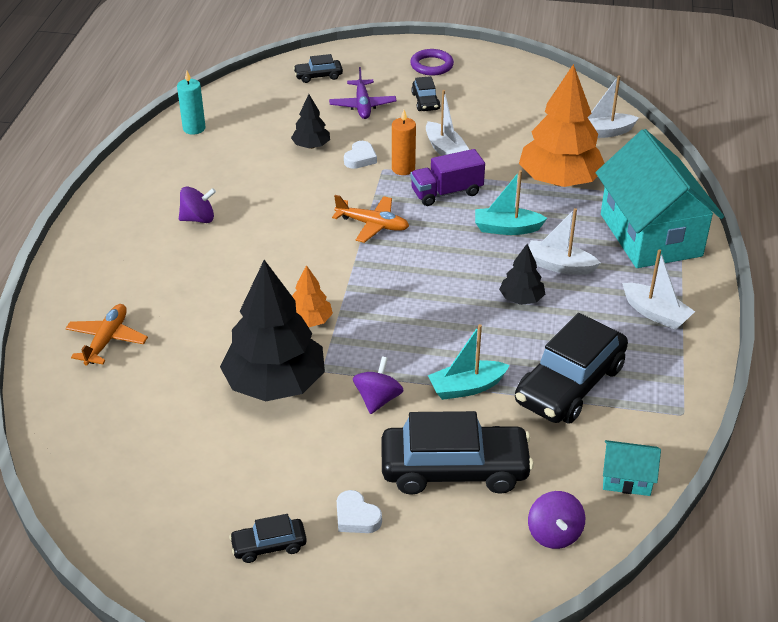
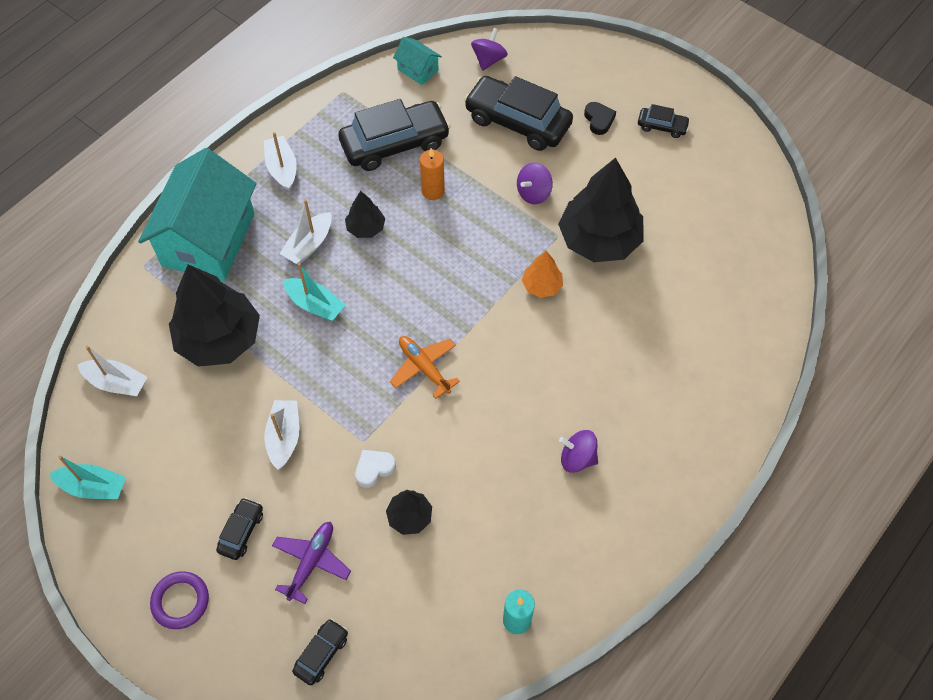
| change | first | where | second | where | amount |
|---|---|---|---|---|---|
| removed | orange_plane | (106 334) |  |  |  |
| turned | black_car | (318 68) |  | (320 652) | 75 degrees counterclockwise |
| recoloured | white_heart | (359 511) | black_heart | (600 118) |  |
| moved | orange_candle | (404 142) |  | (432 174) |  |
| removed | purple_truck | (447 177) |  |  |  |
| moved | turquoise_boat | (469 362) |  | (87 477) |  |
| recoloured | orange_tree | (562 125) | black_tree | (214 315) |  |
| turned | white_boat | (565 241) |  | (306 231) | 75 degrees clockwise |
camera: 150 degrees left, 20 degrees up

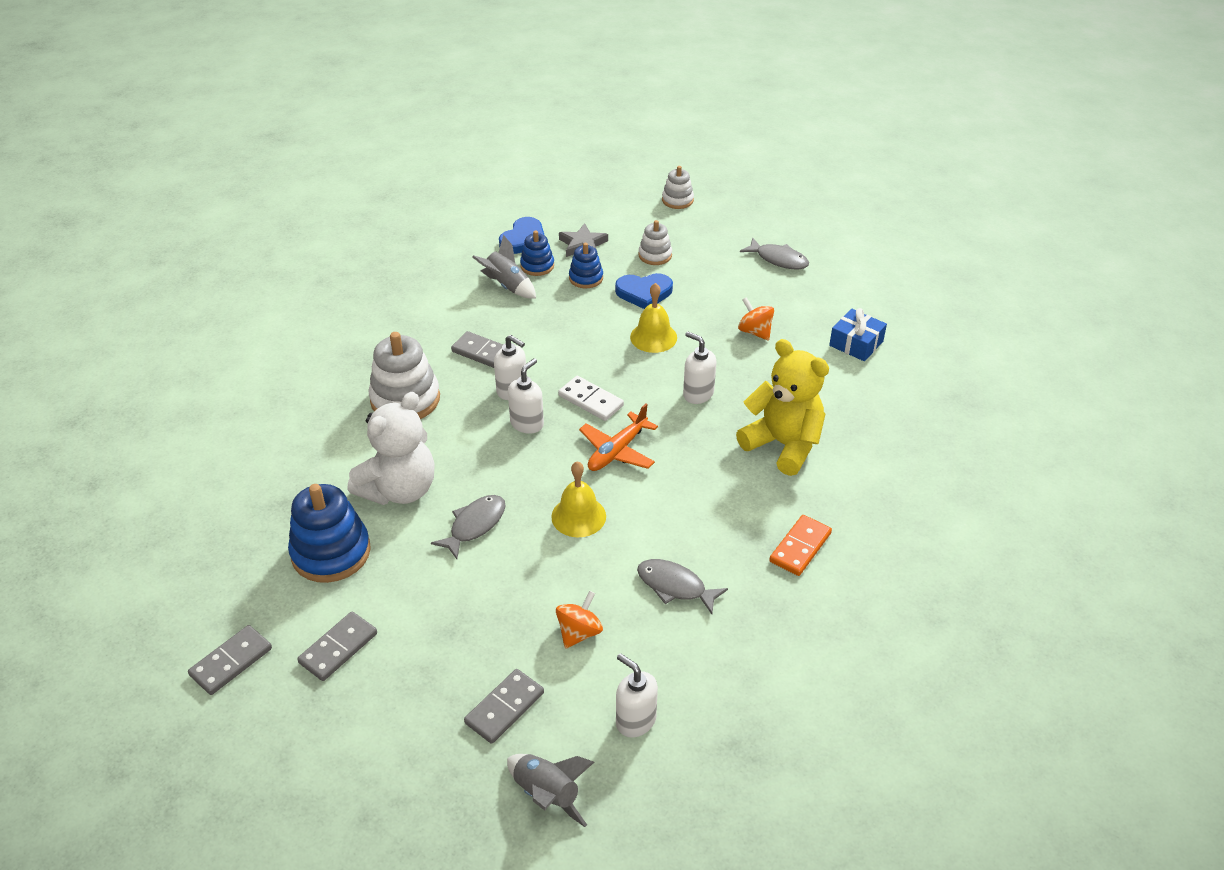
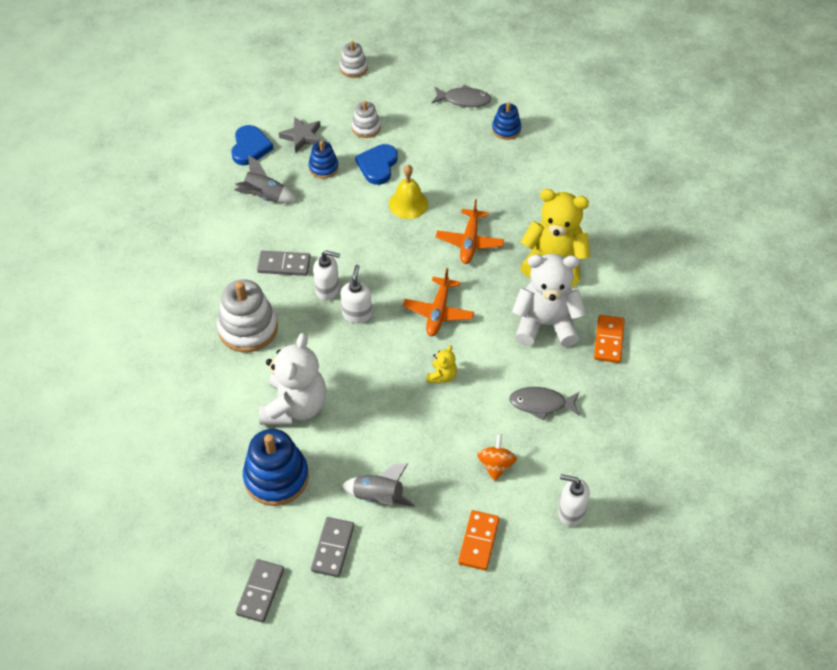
| change | first | where | second | where | amount |
|---|---|---|---|---|---|
| removed | grey_fish | (468 527) |  |  |  |
| recoloured | grey_domino | (504 706) | orange_domino | (479 540) |  |
| moved | grey_rocket | (550 790) |  | (378 485) |  |
| moved | blue_stacking_toy | (537 253) |  | (506 121) |  |
| replaced | yellow_bell | (578 499) | yellow_teddy_bear | (441 364) |  |
| removed | white_domino | (591 398) |  |  |  |
| turned | blue_heart | (644 291) |  | (376 164) | 135 degrees clockwise |
| replaced | white_soap_dispenser | (699 367) | orange_plane | (470 231) |  |
| removed | orange_spinning_top | (756 319) |  |  |  |
| removed | blue_gift | (858 334) |  |  |  |
| added |  |  | white_teddy_bear | (549 300) |  |
camera: 25 degrees left, 10 degrees up

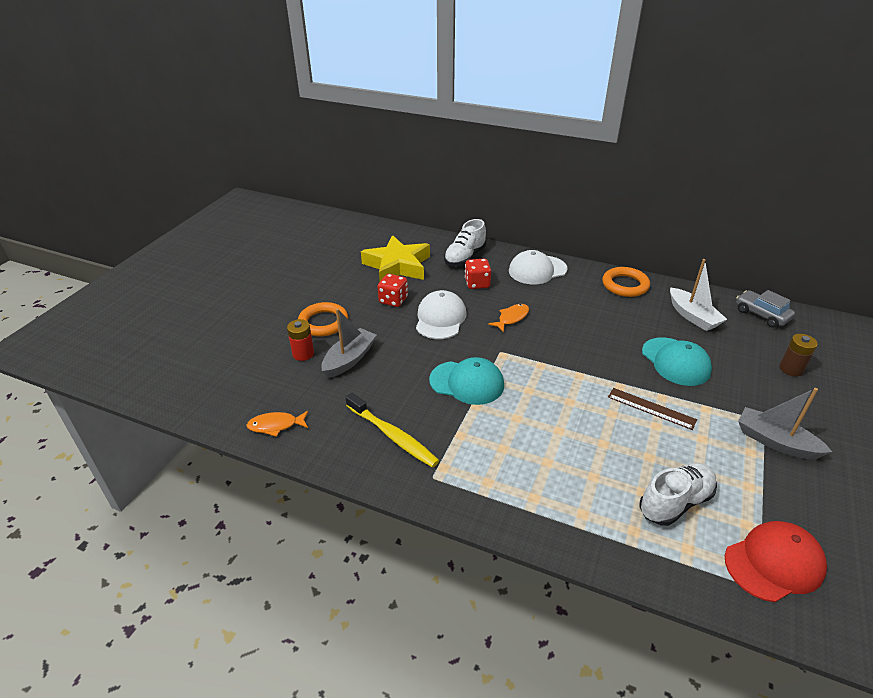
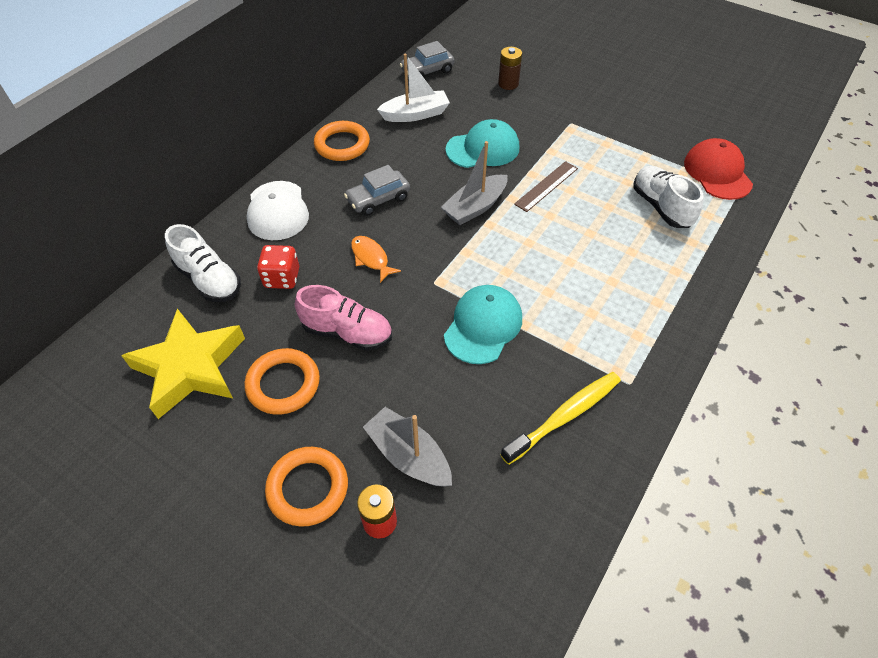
| change | first | where | second | where | amount |
|---|---|---|---|---|---|
| removed | orange_fish | (277 424) |  |  |  |
| replaced | red_dice | (393 290) | orange_ring | (282 381) |  |
| replaced | white_cap | (441 314) | pink_shoe | (343 318) |  |
| moved | grey_boat | (785 423) |  | (474 183) |  |
| added |  |  | grey_car | (377 190) |  |
camera: 80 degrees left, 15 degrees up

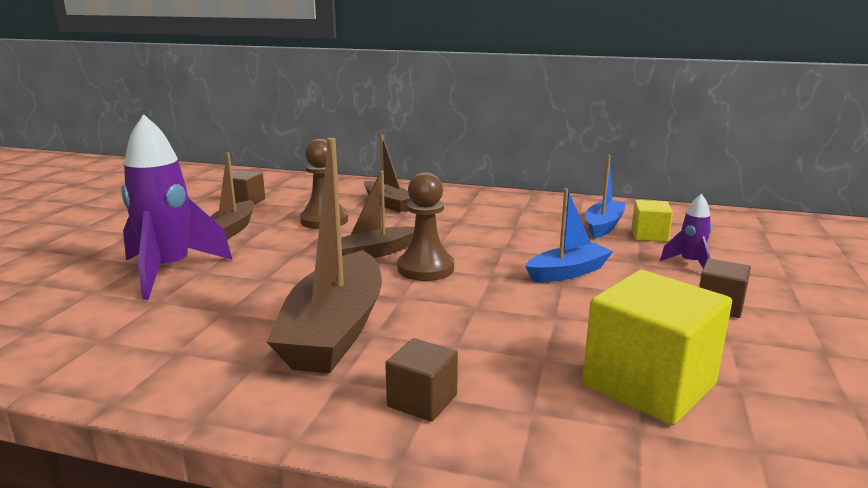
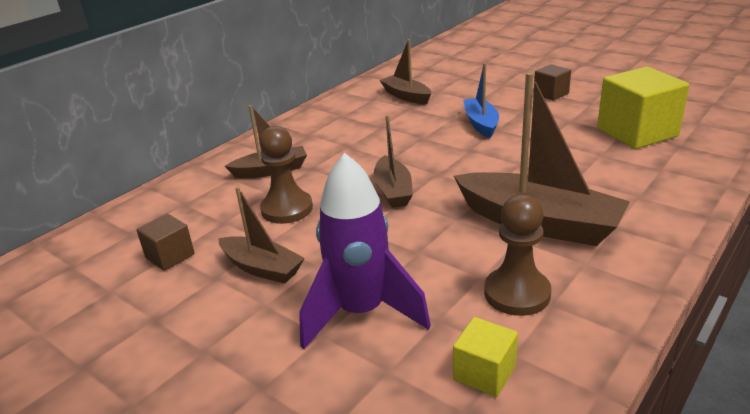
| change | first | where | second | where | amount |
|---|---|---|---|---|---|
| removed | brown_cube | (421 380) |  |  |  |
| moved | brown_pawn | (425 226) |  | (517 255) |  |
| recoloured | blue_boat | (605 196) | brown_boat | (405 71) |  |
| moved | yellow_cube | (652 221) |  | (485 357) |  |
| removed | purple_rocket | (686 231) |  |  |  |
camera: 65 degrees left, 10 degrees up

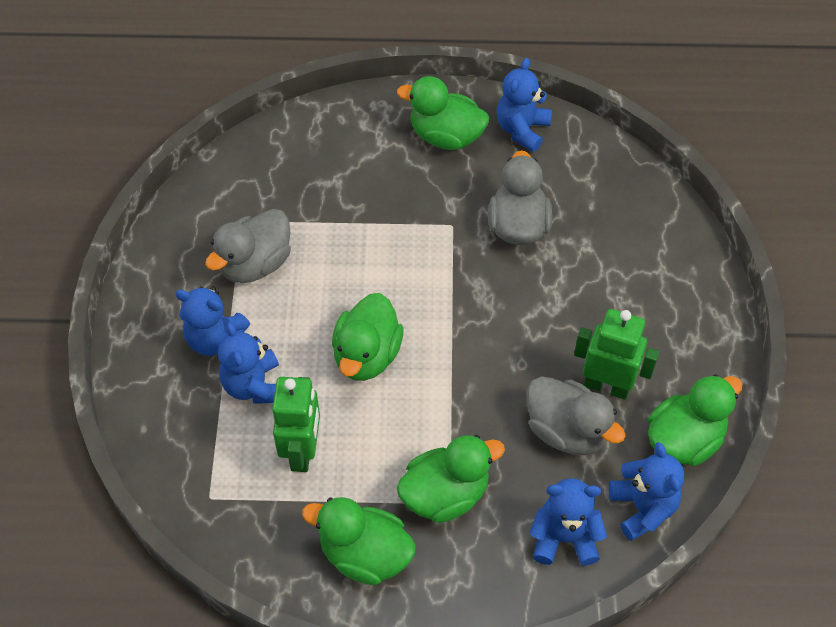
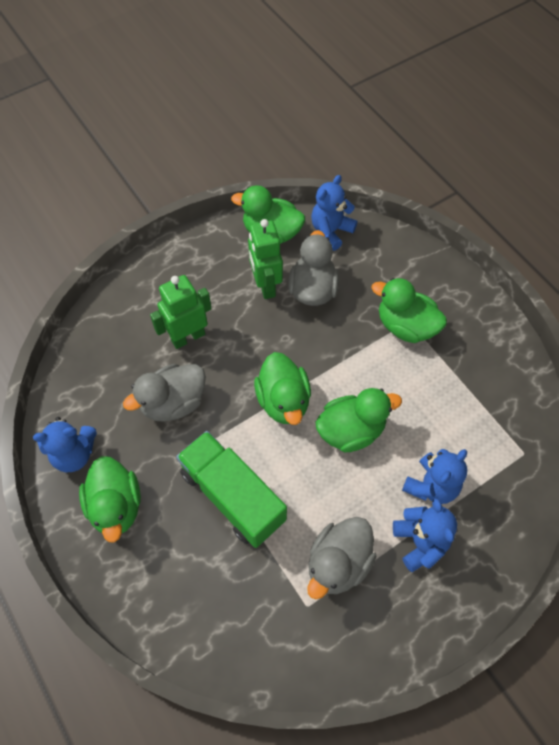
| change | first | where | second | where | amount |
|---|---|---|---|---|---|
| turned | grey_duck | (248 246) |  | (342 558) | 120 degrees clockwise |
| moved | green_robot | (296 424) |  | (181 312) |  |
| moved | green_duck | (359 541) |  | (282 388) |  |
| removed | blue_teddy_bear | (568 522) |  |  |  |
| added |  |  | green_truck | (231 489) |  |
camera: 125 degrees left, 5 degrees up

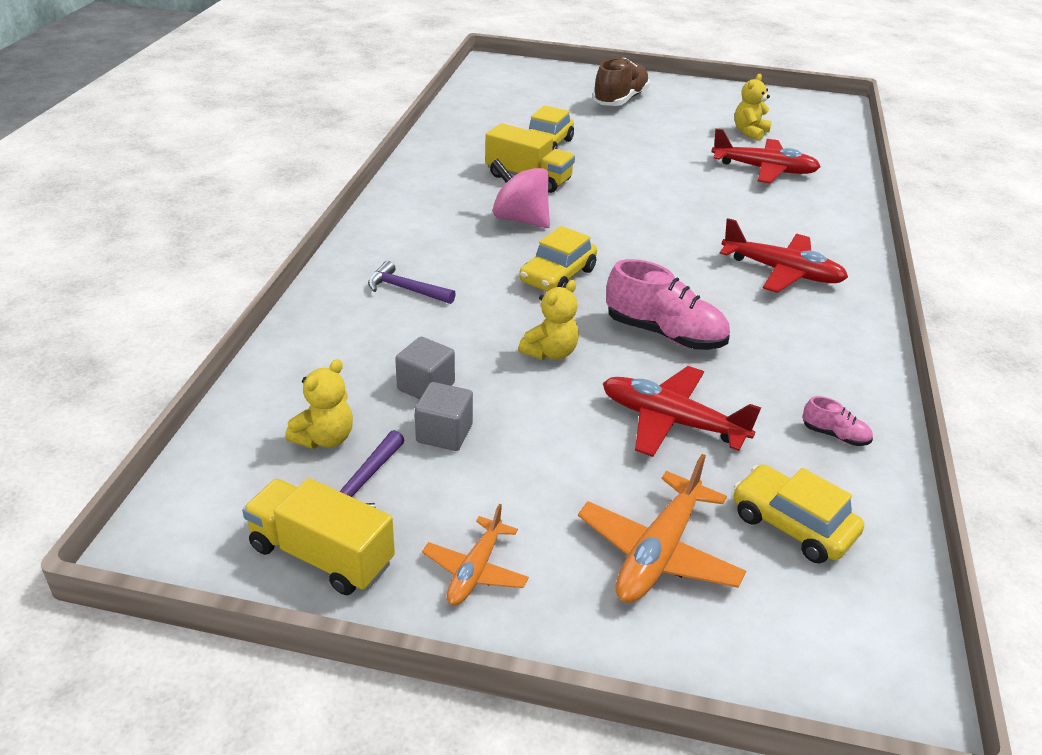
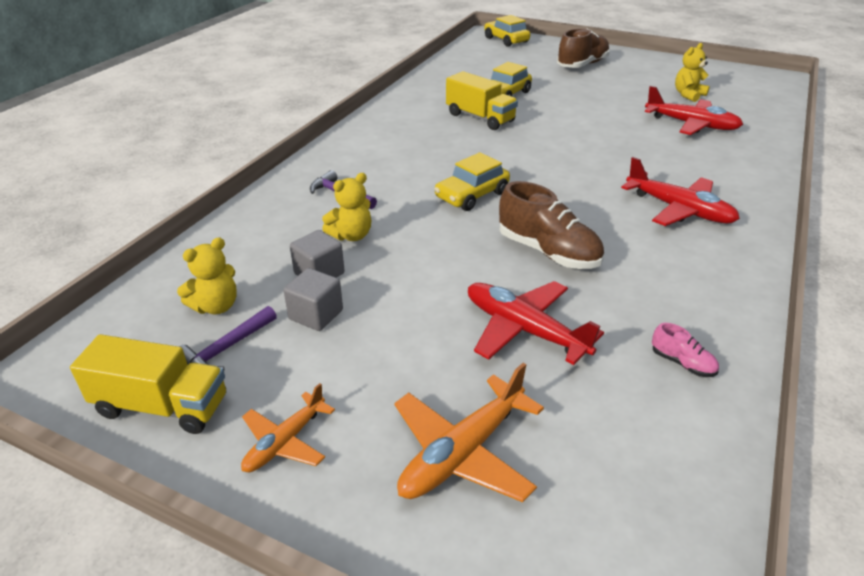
| change | first | where | second | where | amount |
|---|---|---|---|---|---|
| turned | yellow_truck | (318 536) |  | (148 384) | 150 degrees clockwise |
| removed | pink_spinning_top | (520 193) |  |  |  |
| moved | yellow_teddy_bear | (548 320) |  | (346 207) |  |
| recoloured | pink_shoe | (668 304) | brown_shoe | (551 225) |  |
| moved | yellow_car | (798 513) |  | (507 31) |  |
camera: 15 degrees right, 0 degrees up

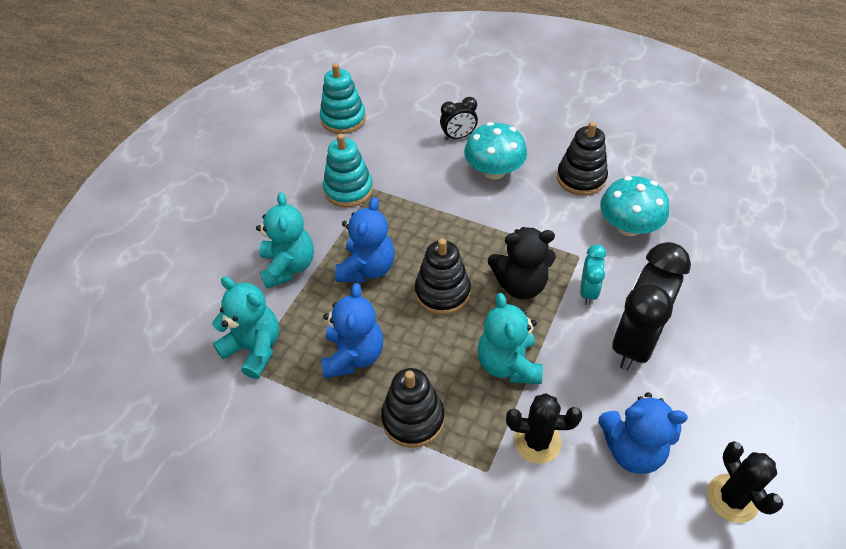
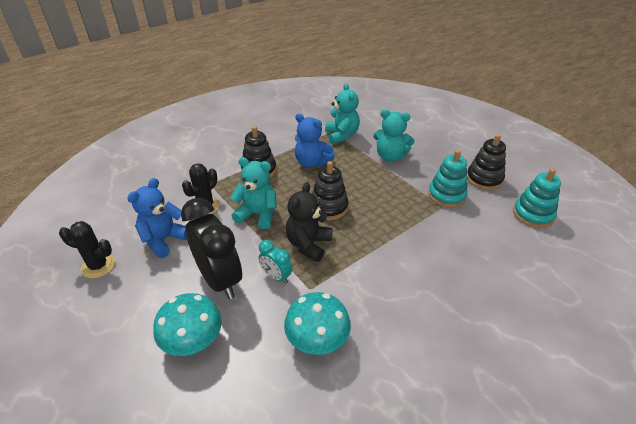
| change | first | where | second | where | amount |
|---|---|---|---|---|---|
| turned | turquoise_teddy_bear | (245 327) |  | (342 113) | 75 degrees counterclockwise |
| removed | blue_teddy_bear | (365 240) |  |  |  |
| removed | black_clock | (459 118) |  |  |  |
| moved | turquoise_mushroom | (495 151) |  | (187 324) |  |
| moved | black_stacking_toy | (582 158) |  | (486 162) |  |
camera: 115 degrees right, 10 degrees down

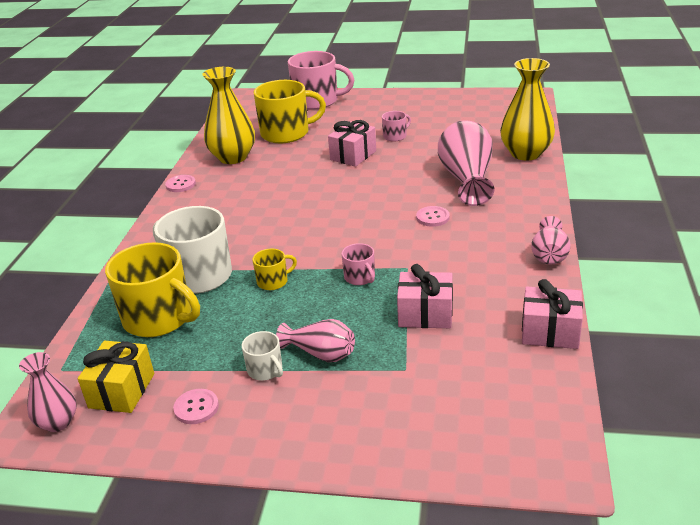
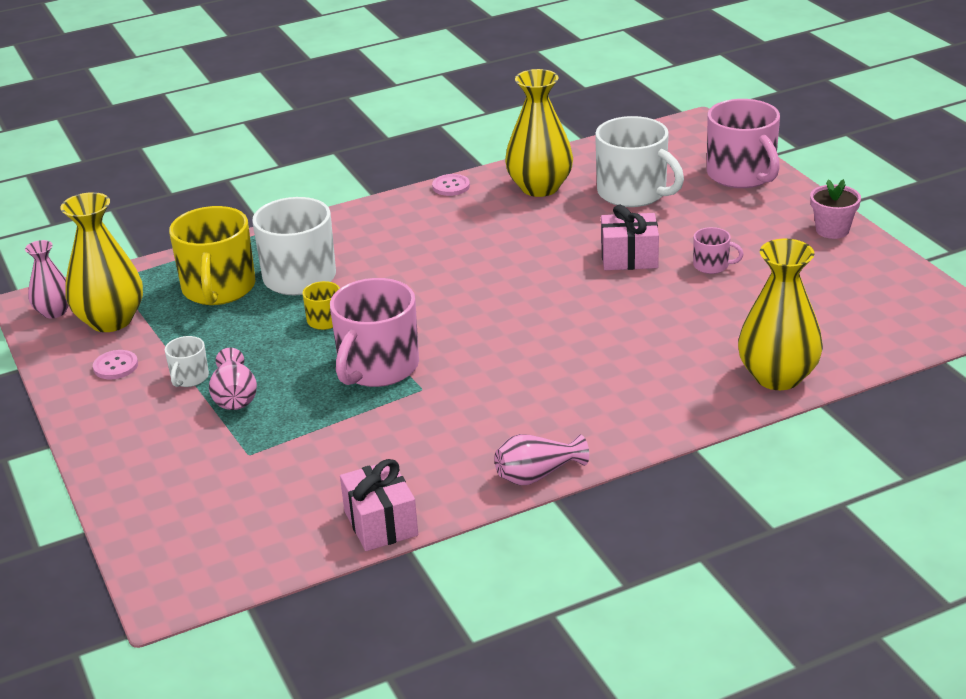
| change | first | where | second | where | amount |
|---|---|---|---|---|---|
| replaced | yellow_gift | (116 377) | yellow_vase | (101 262) |  |
| recoloured | yellow_mug | (290 111) | white_mug | (639 161) |  |
| resized | pink_mug | (358 264) |  | (374 332) | x2.13 |
| removed | pink_gift | (425 296) |  |  |  |
| removed | pink_button | (433 216) |  |  |  |
| removed | pink_vase | (466 163) |  |  |  |
| added |  |  | pink_flower_pot | (835 209) |  |
camera: 55 degrees right, 0 degrees up

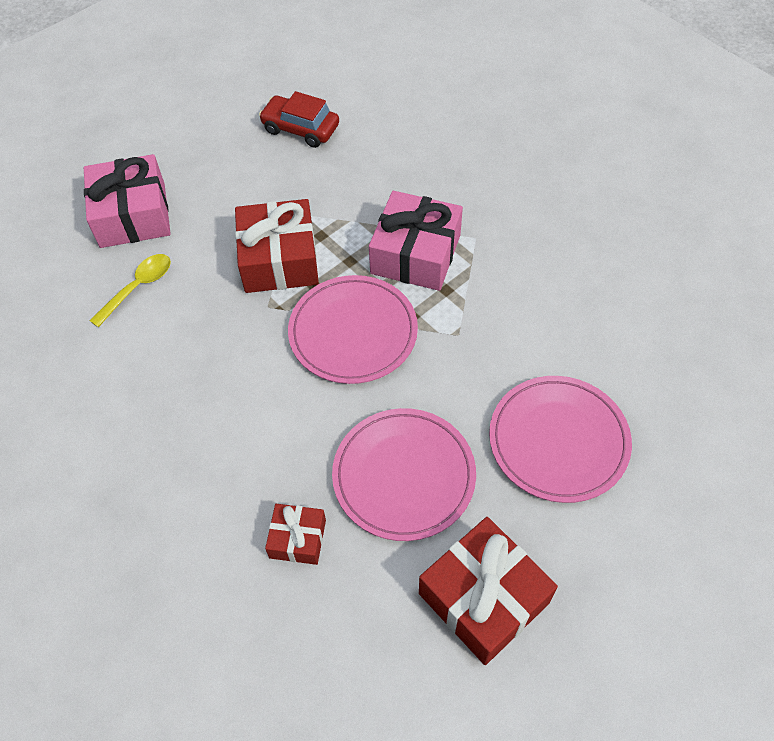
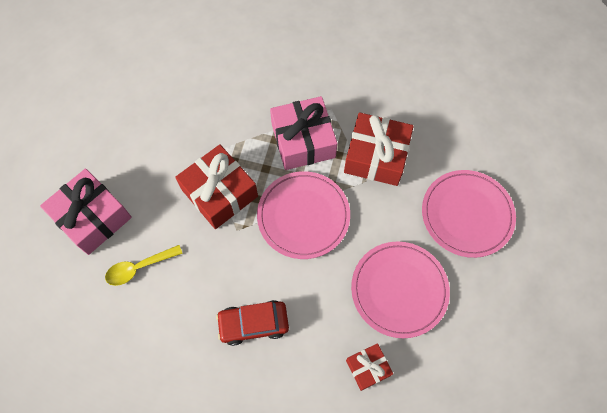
| change | first | where | second | where | amount |
|---|---|---|---|---|---|
| turned | yellow_spoon | (130 290) |  | (144 265) | 120 degrees counterclockwise |
| moved | red_car | (299 119) |  | (252 323) |  |
| moved | red_gift | (488 591) |  | (379 149) |  |
camera: 35 degrees left, 10 degrees up

